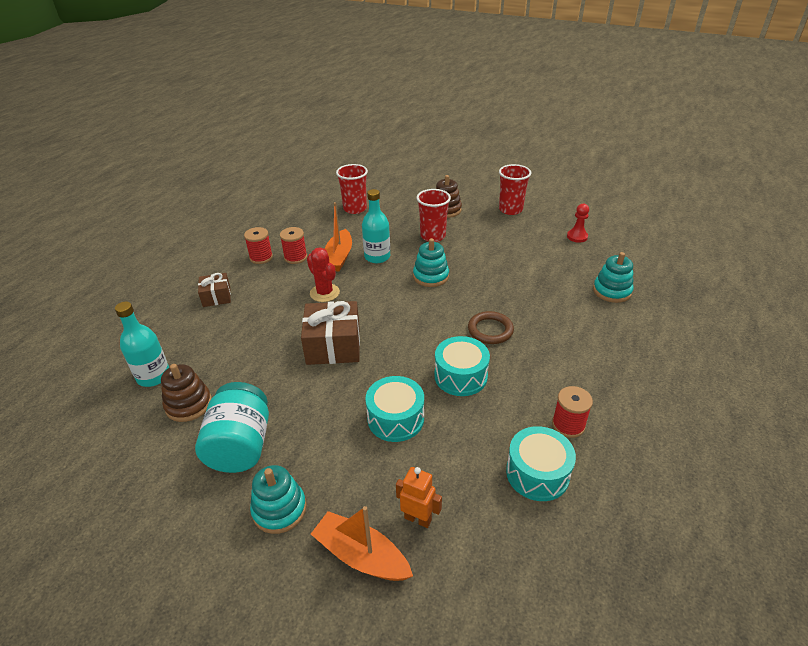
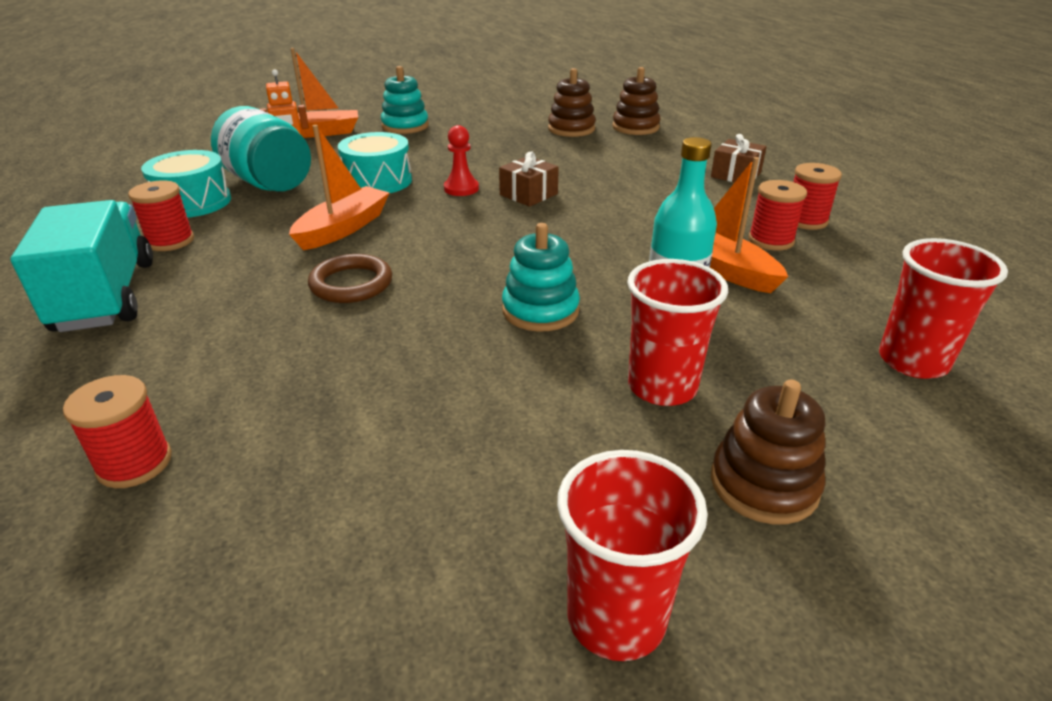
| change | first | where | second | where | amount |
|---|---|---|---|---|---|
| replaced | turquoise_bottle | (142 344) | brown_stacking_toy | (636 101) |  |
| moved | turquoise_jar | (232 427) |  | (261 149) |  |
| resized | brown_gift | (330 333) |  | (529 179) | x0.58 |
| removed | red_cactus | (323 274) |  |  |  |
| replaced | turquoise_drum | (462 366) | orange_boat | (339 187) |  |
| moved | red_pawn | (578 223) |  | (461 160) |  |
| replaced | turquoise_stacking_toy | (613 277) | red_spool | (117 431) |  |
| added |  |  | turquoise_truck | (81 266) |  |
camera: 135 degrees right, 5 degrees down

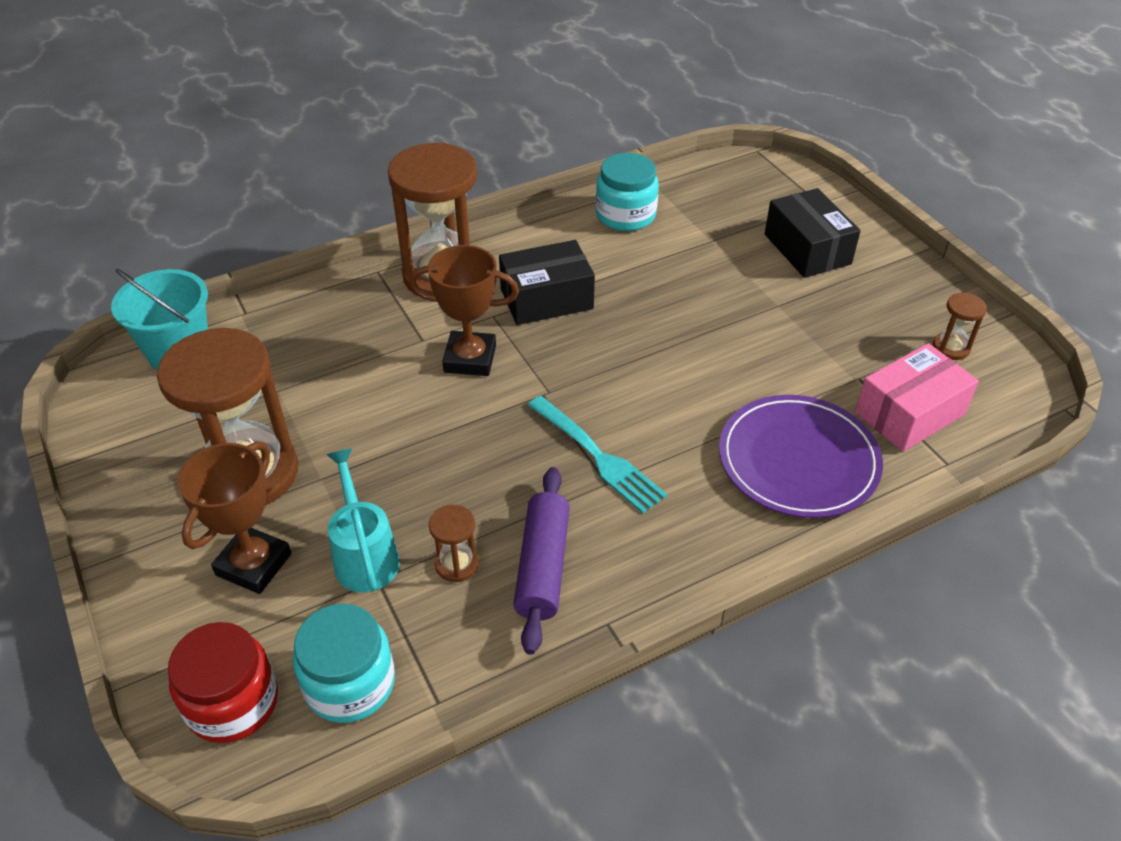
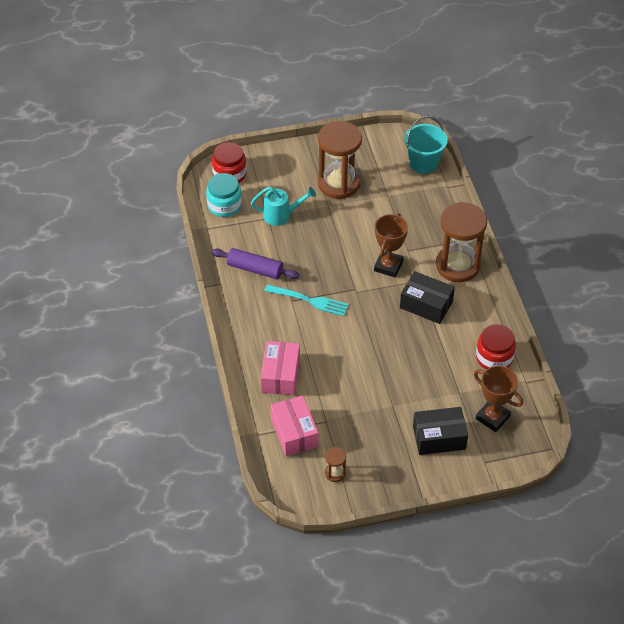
| change | first | where | second | where | amount |
|---|---|---|---|---|---|
| moved | brown_trophy | (234 518) |  | (498 399) |  |
| removed | brown_hourglass | (454 543) |  |  |  |
| turned | black_box | (547 282) |  | (427 297) | 60 degrees counterclockwise |
| turned | turquoise_fork | (597 454) |  | (306 300) | 135 degrees counterclockwise |
| recoloured | turquoise_jar | (627 192) | red_jar | (496 347) |  |
| replaced | purple_plate | (801 456) | pink_box | (280 368) |  |
camera: 105 degrees right, 5 degrees up

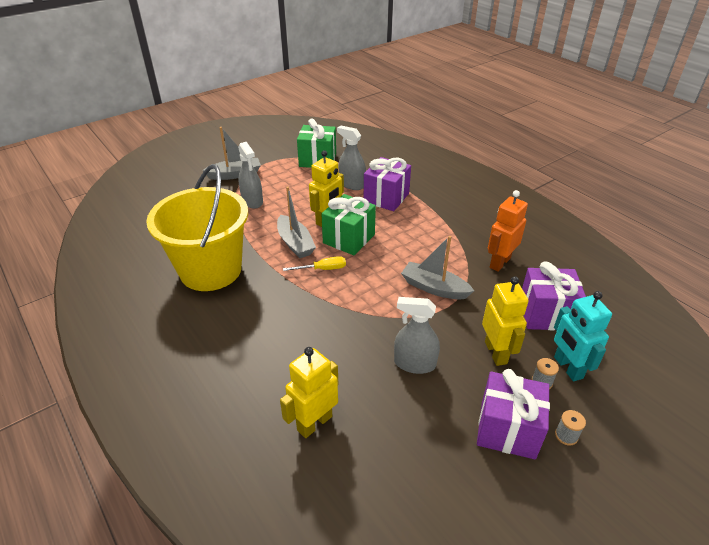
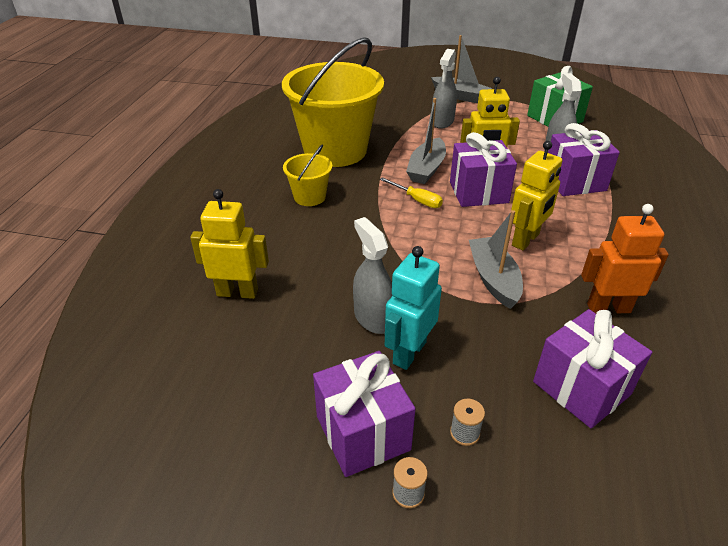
| change | first | where | second | where | amount |
|---|---|---|---|---|---|
| recoloured | green_gift | (348 224) | purple_gift | (483 169) |  |
| moved | yellow_robot | (505 321) |  | (536 195) |  |
| moved | turquoise_robot | (583 336) |  | (413 308) |  |
| added |  |  | yellow_bucket | (307 175) |  |
camera: 50 degrees right, 0 degrees up

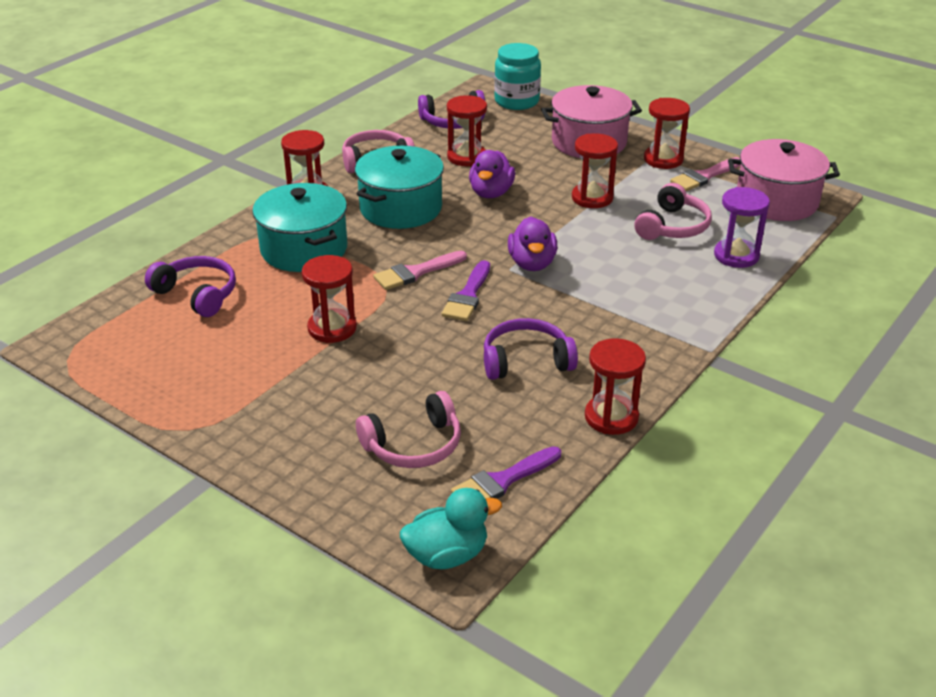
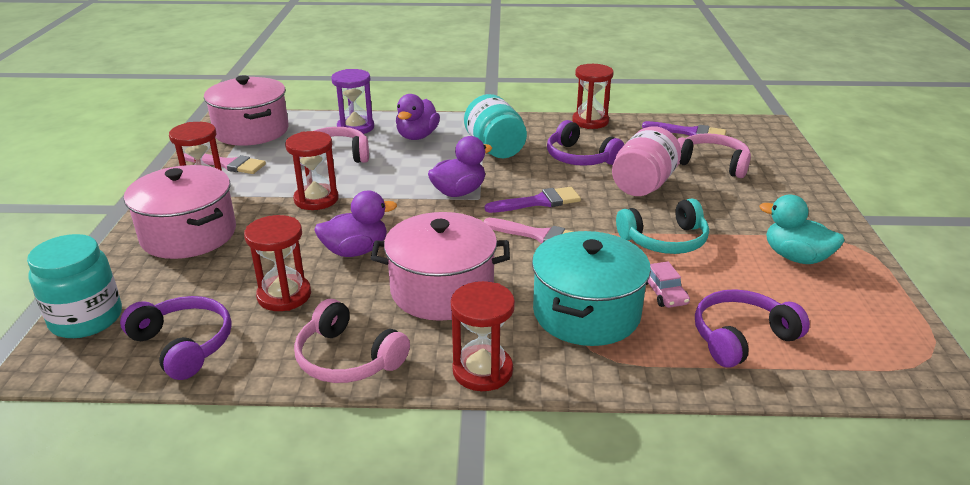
| change | first | where | second | where | amount |
|---|---|---|---|---|---|
| turned | purple_headphones | (190 286) |  | (752 328) | 60 degrees clockwise |
| replaced | red_hourglass | (329 299) | turquoise_headphones | (662 226) |  |
| recoloured | turquoise_pot | (399 187) | pink_pot | (440 266) |  |
| moved | turquoise_duck | (451 528) |  | (802 229) |  |
| added |  |  | purple_duck | (418 117) |  |
| added |  |  | turquoise_jar | (495 126) |  |
| added |  |  | pink_jar | (646 161) |  |
| added |  |  | pink_car | (668 284) |  |
camera: 125 degrees left, 5 degrees down

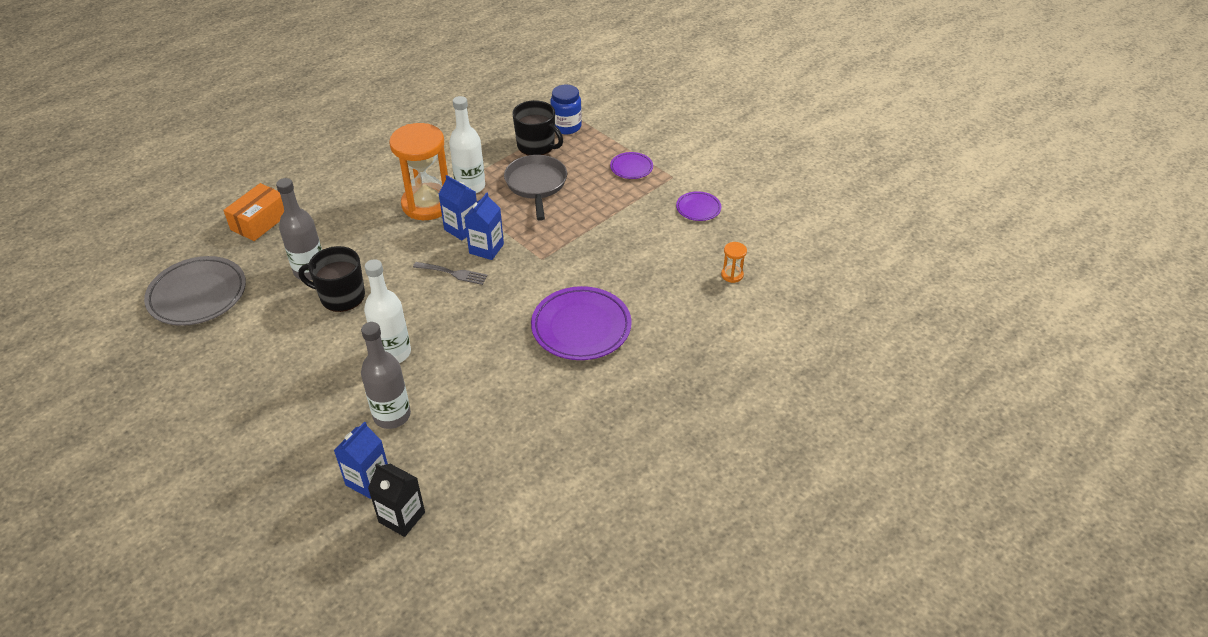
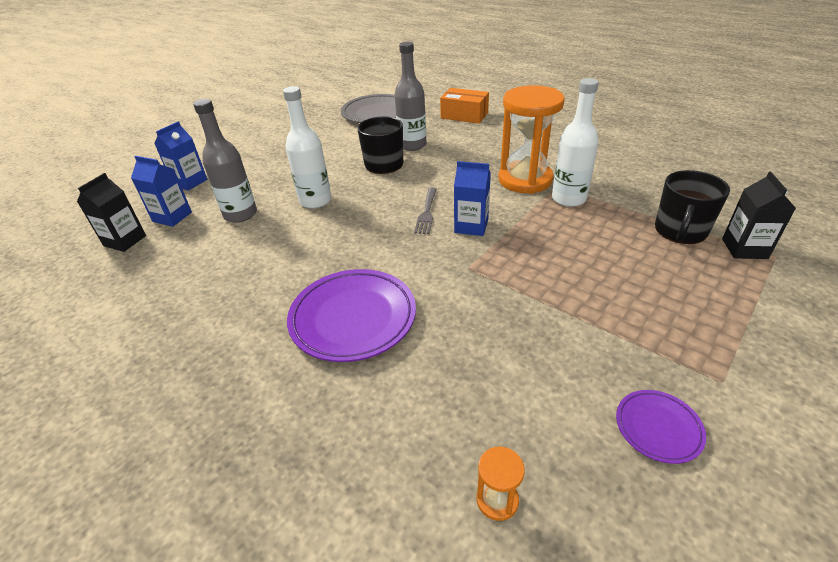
| change | first | where | second | where | amount |
|---|---|---|---|---|---|
| moved | blue_carton | (458 207) |  | (181 156) |  |
| removed | grey_pan | (535 188) |  |  |  |
| replaced | blue_jar | (566 109) | black_carton | (759 215) |  |
| removed | purple_plate | (631 165) |  |  |  |
camera: 85 degrees right, 5 degrees down

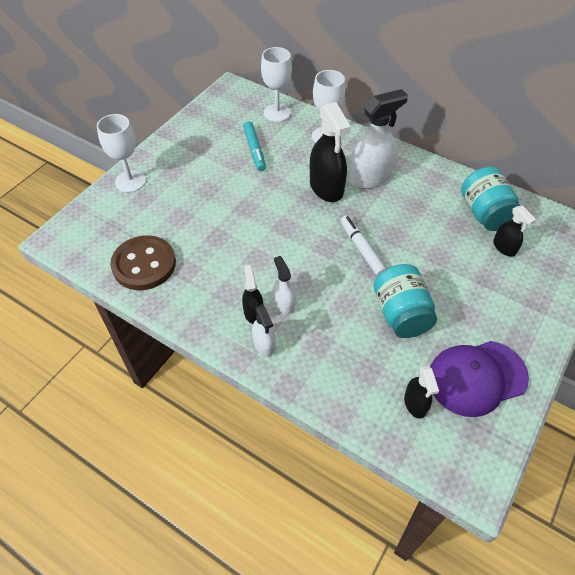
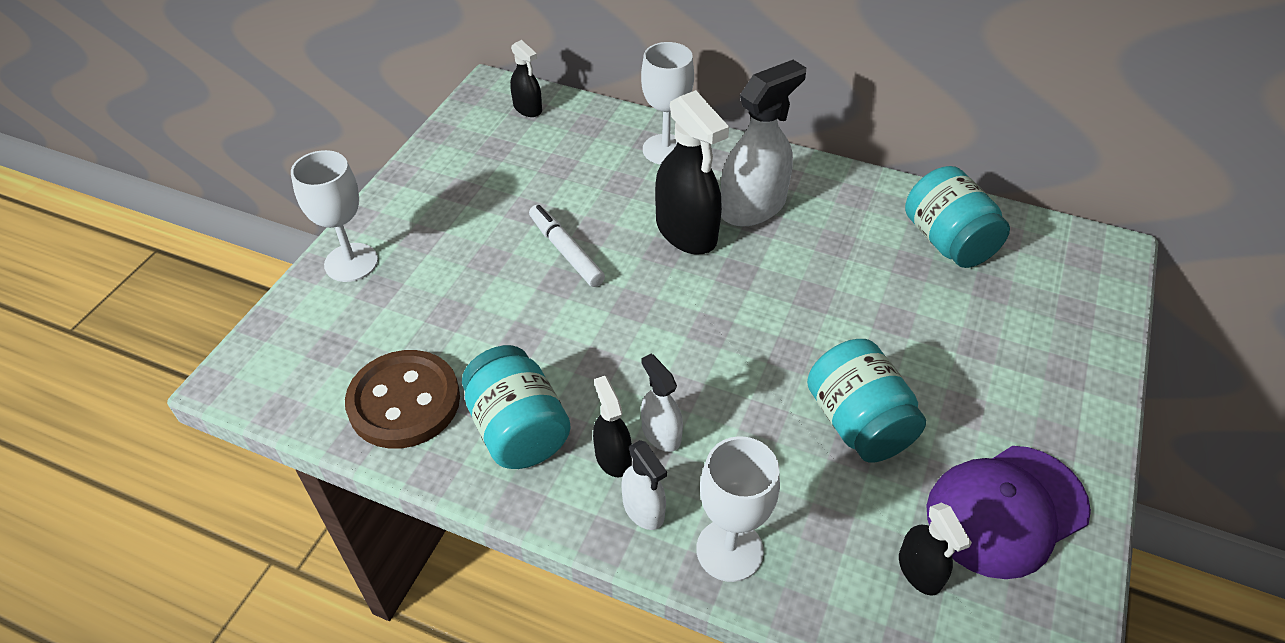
| change | first | where | second | where | amount |
|---|---|---|---|---|---|
| removed | turquoise_marker | (254 146) |  |  |  |
| moved | white_goblet | (276 84) |  | (738 509) |  |
| moved | white_marker | (363 245) |  | (567 246) |  |
| moved | black_spray_bottle | (514 231) |  | (526 78) |  |
| added |  |  | turquoise_jar | (516 407) |  |
camera: 10 degrees left, 5 degrees down

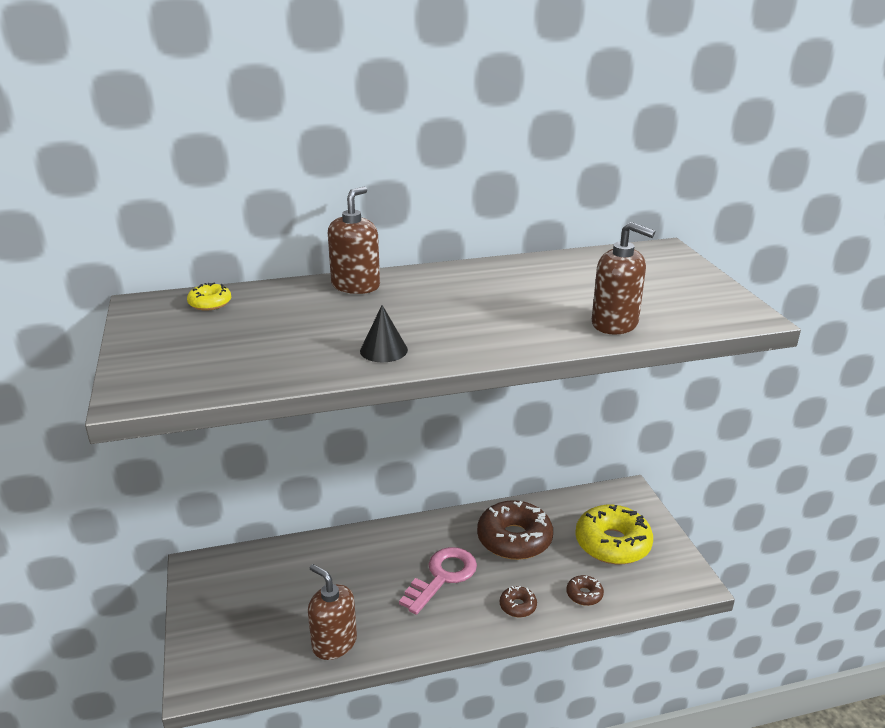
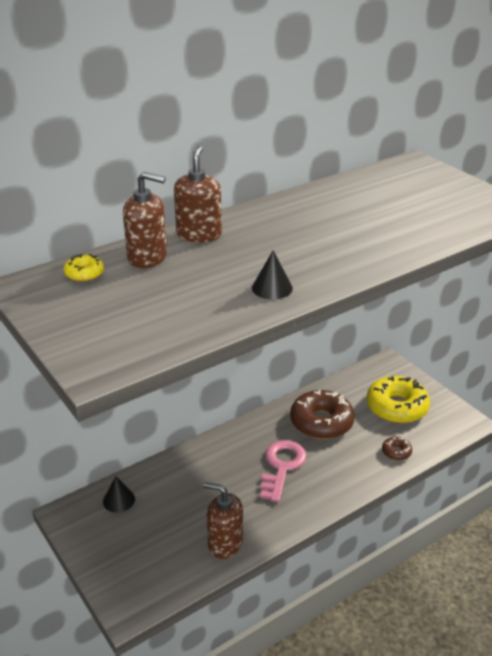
| change | first | where | second | where | amount |
|---|---|---|---|---|---|
| removed | brown_donut | (518 601) |  |  |  |
| moved | brown_soap_dispenser | (623 278) |  | (145 220) |  |
| added |  |  | black_cone | (119 494) |  |
camera: 20 degrees left, 5 degrees up

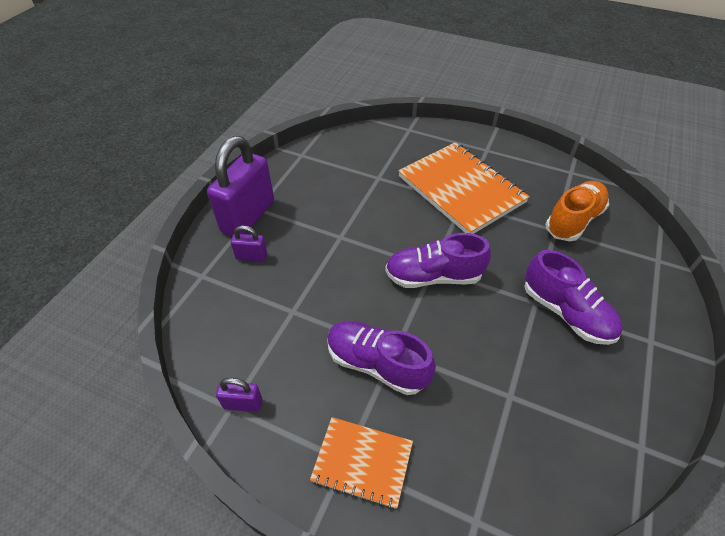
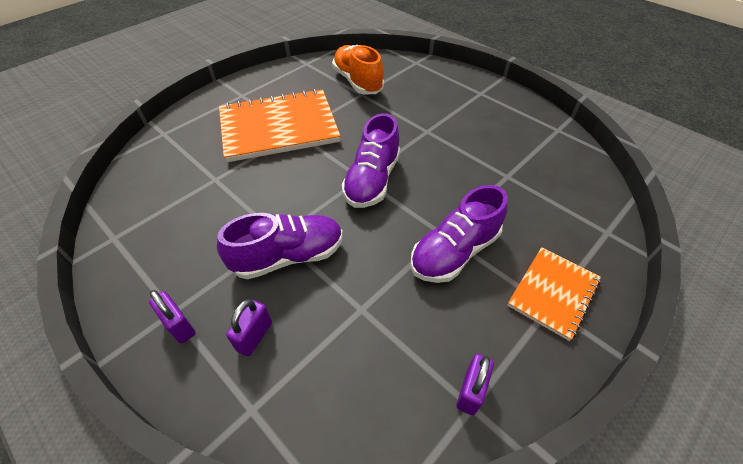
| change | first | where | second | where | amount |
|---|---|---|---|---|---|
| resized | purple_padlock | (240 186) |  | (172 317) | x0.45 |
| moved | purple_shoe | (573 297) |  | (280 246) |  |
camera: 70 degrees left, 0 degrees up

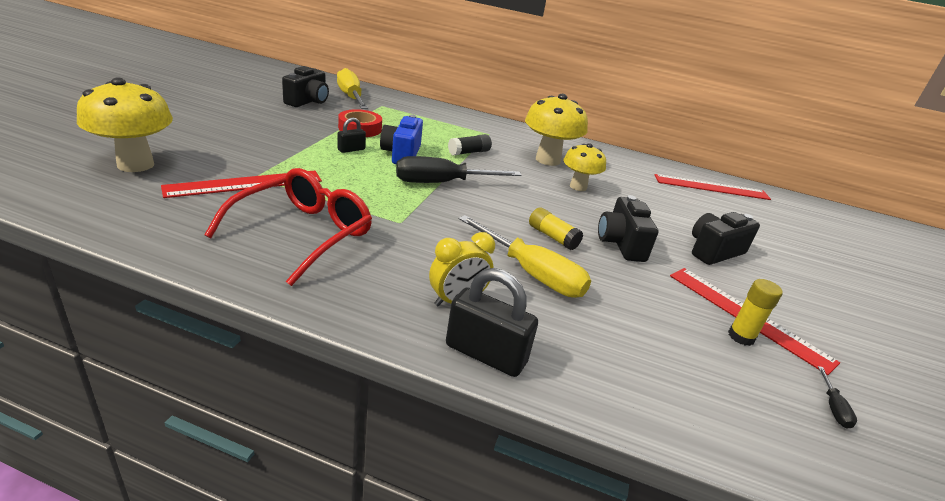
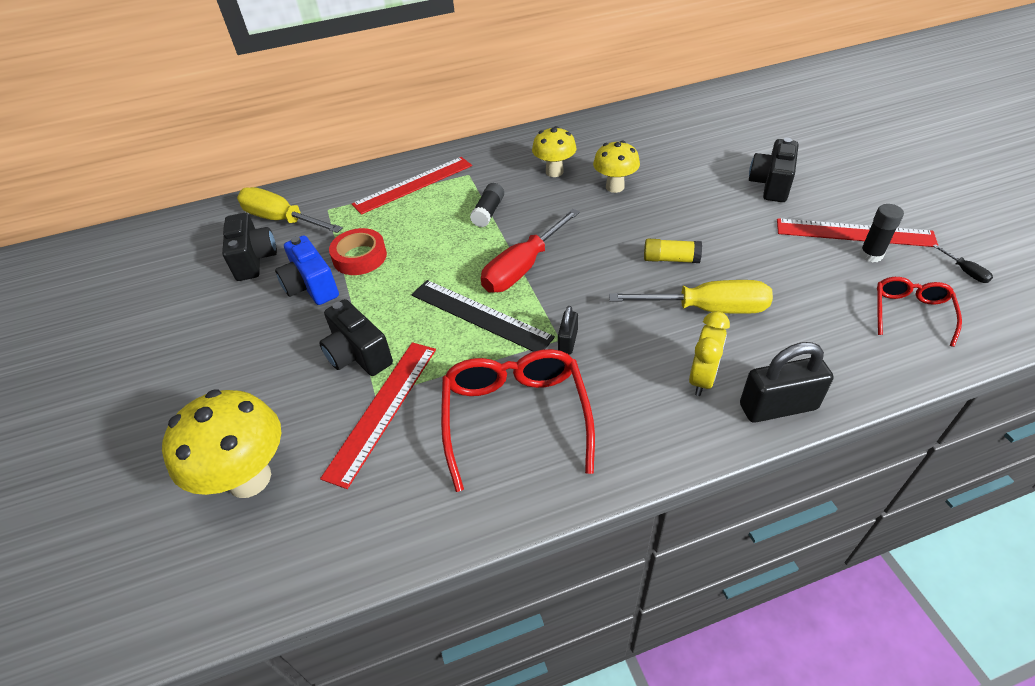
| change | first | where | second | where | amount |
|---|---|---|---|---|---|
| moved | black_padlock | (351 135) |  | (568 330) |  |
| moved | blue_camera | (401 139) |  | (307 270) |  |
| recoloured | black_screwdriver | (458 169) | red_screwdriver | (530 250) |  |
| resized | yellow_mushroom | (556 130) |  | (554 151) | x0.63 |
| moved | black_camera | (628 228) |  | (356 337) |  |
| moved | red_ruler | (713 187) |  | (412 186) |  |
| recoloured | yellow_glue_stick | (755 312) | black_glue_stick | (881 233) |  |
| added |  |  | black_ruler | (483 316) |  |
| added |  |  | red_glasses | (919 312) |  |
camera: 30 degrees left, 15 degrees up

